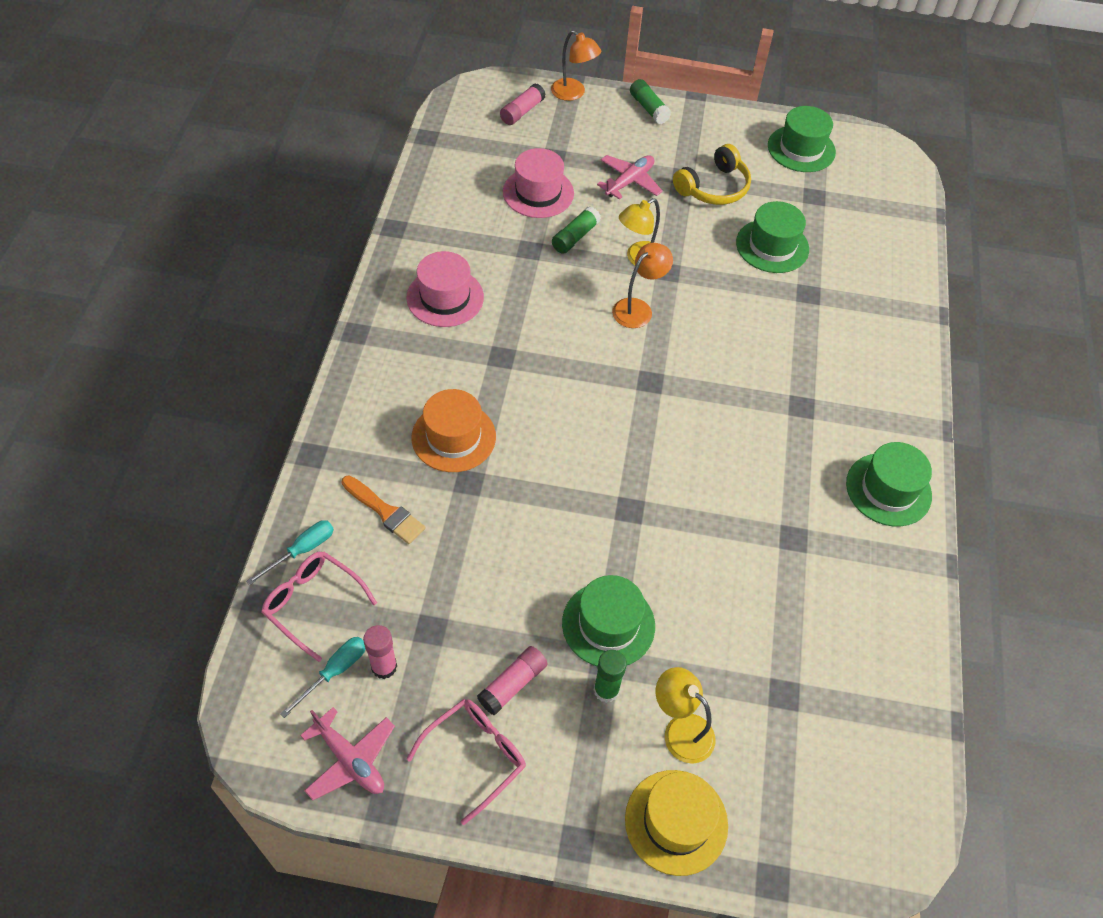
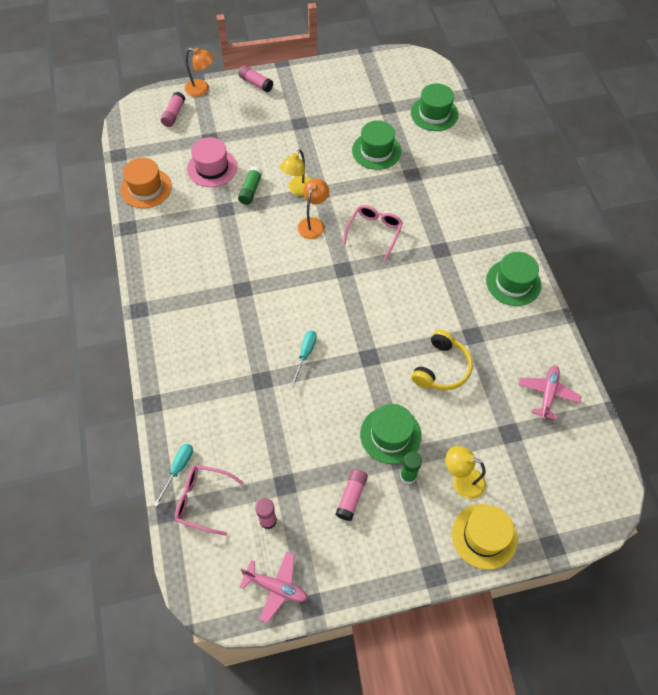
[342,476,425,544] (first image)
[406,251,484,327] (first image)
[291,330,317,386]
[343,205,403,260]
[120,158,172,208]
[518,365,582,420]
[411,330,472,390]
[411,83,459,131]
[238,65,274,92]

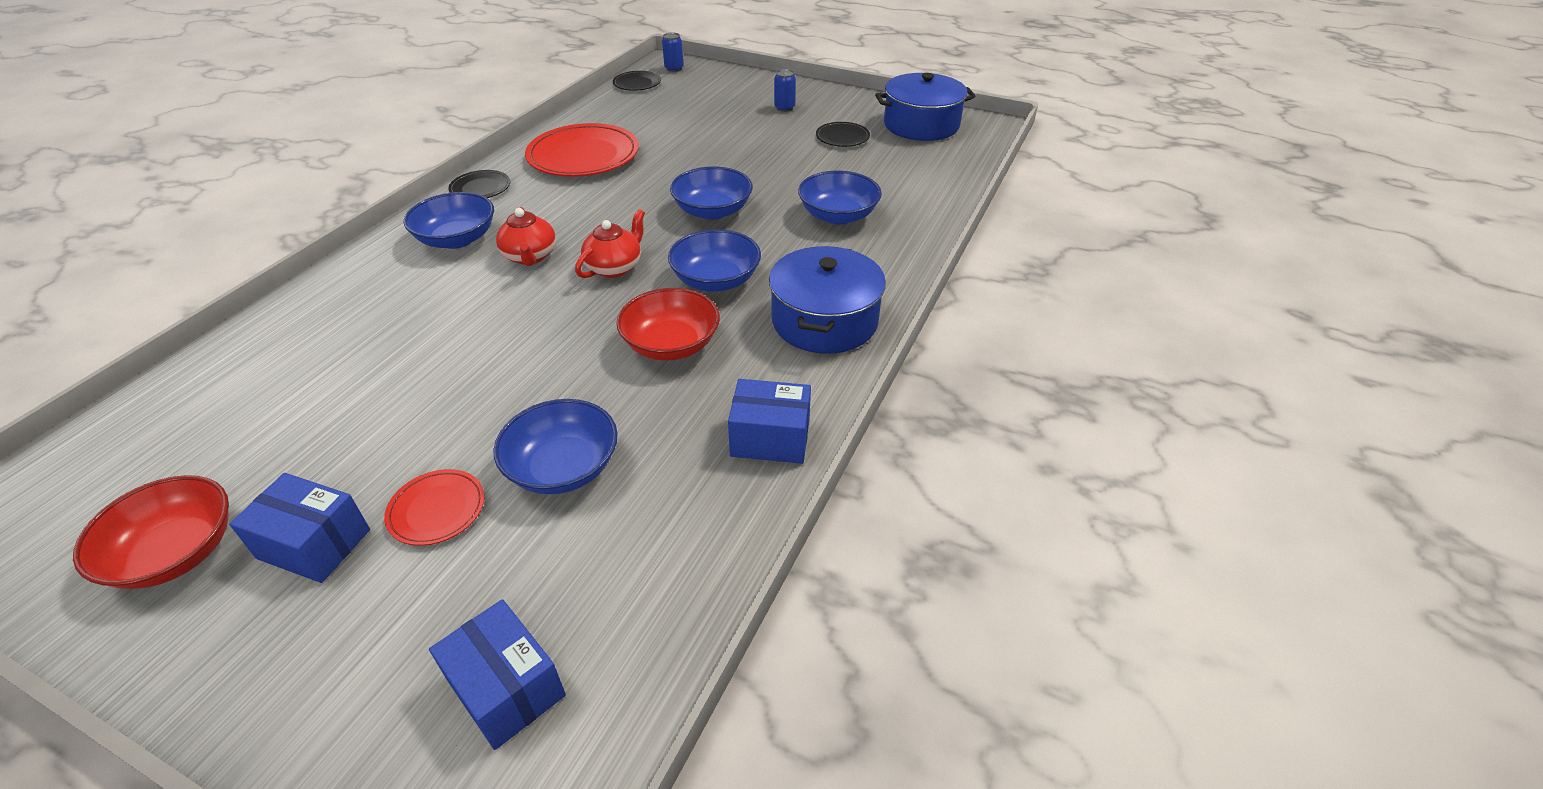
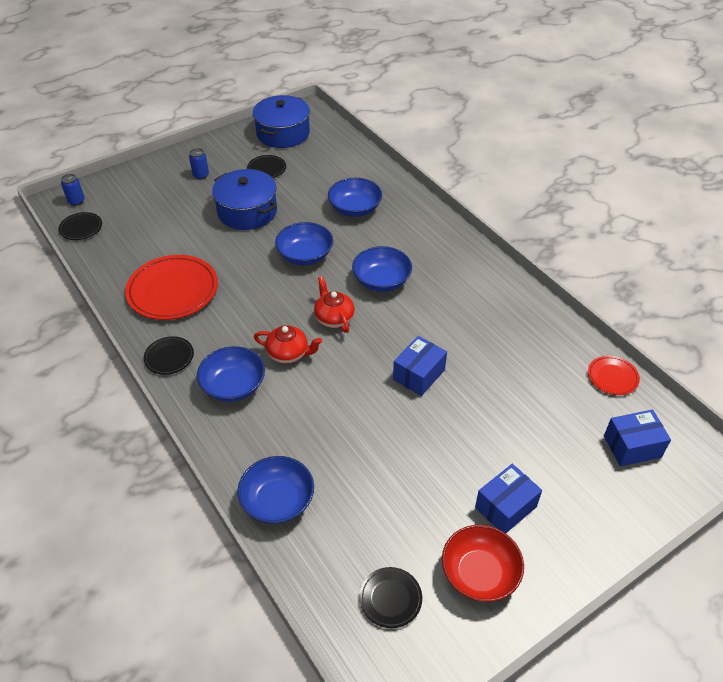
[616,288,720,361] (first image)
[359,567,422,628]
[588,355,640,395]
[238,456,314,524]
[393,336,447,396]
[212,169,277,230]

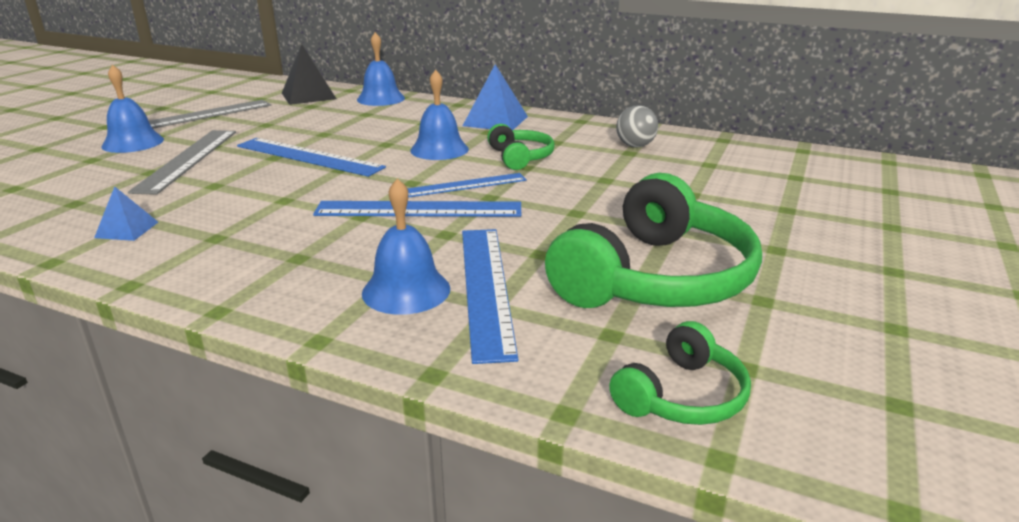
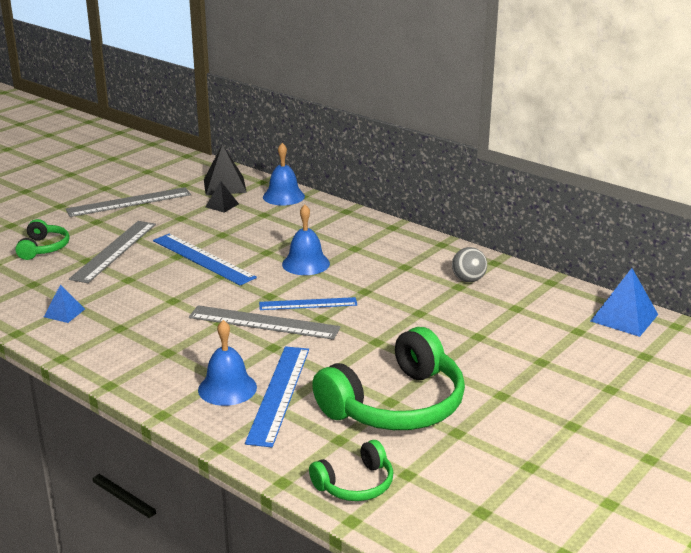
[102,64,164,153] (first image)
[206,181,239,213]
[591,268,658,337]
[15,219,70,260]
[189,305,341,340]

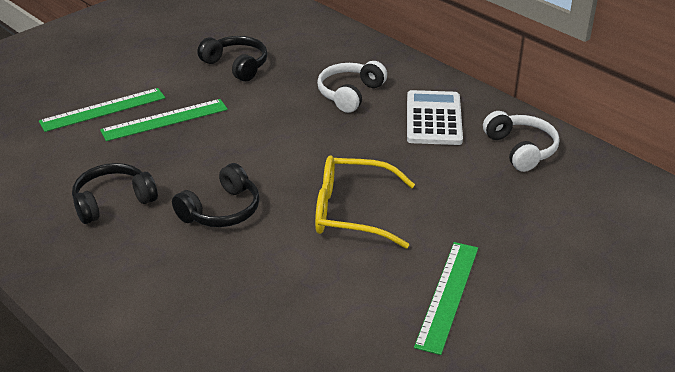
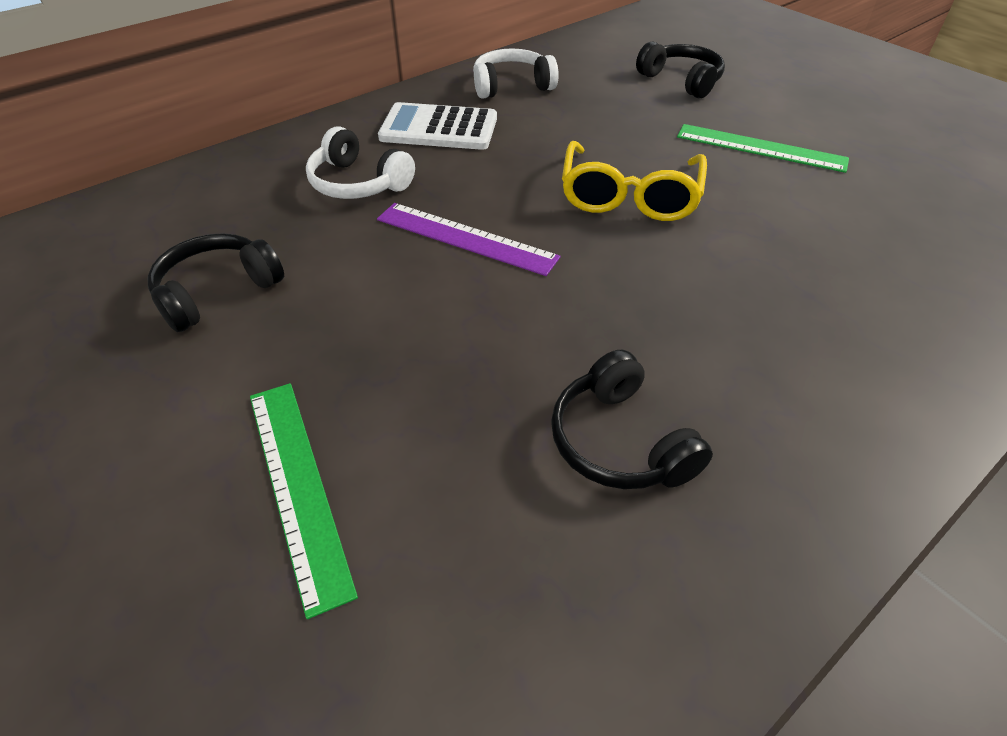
[100,99,228,141] (first image)
[377,203,561,276]
[636,42,725,98]

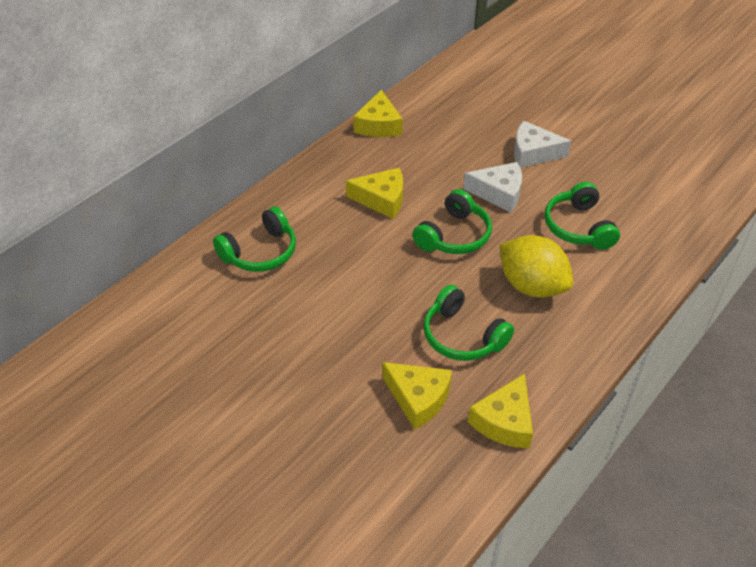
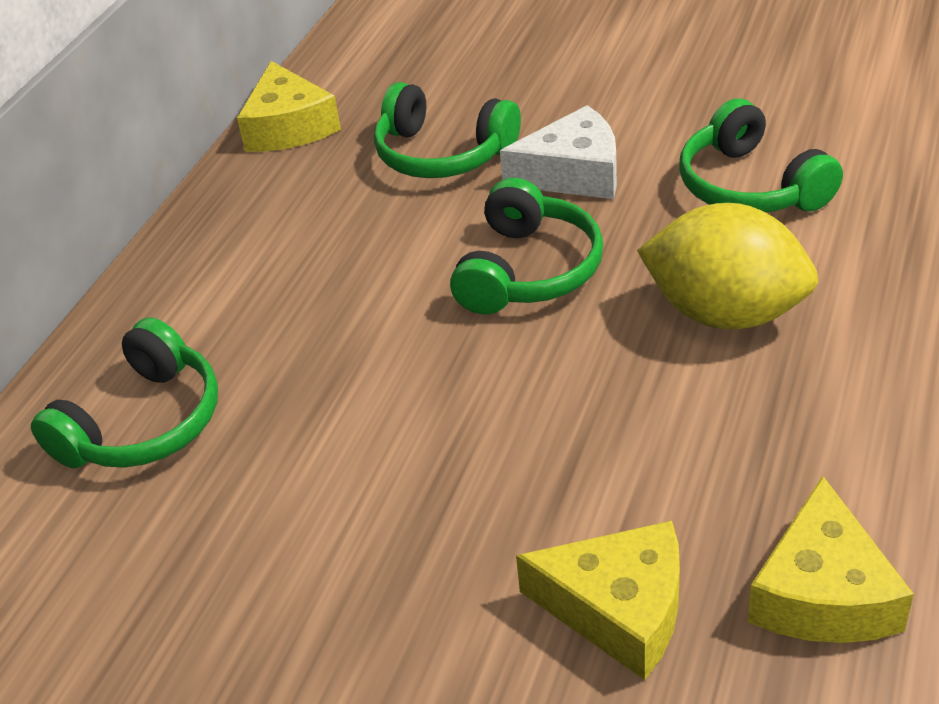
[346,168,403,219] (first image)
[514,121,571,168] (first image)
[374,82,521,178]

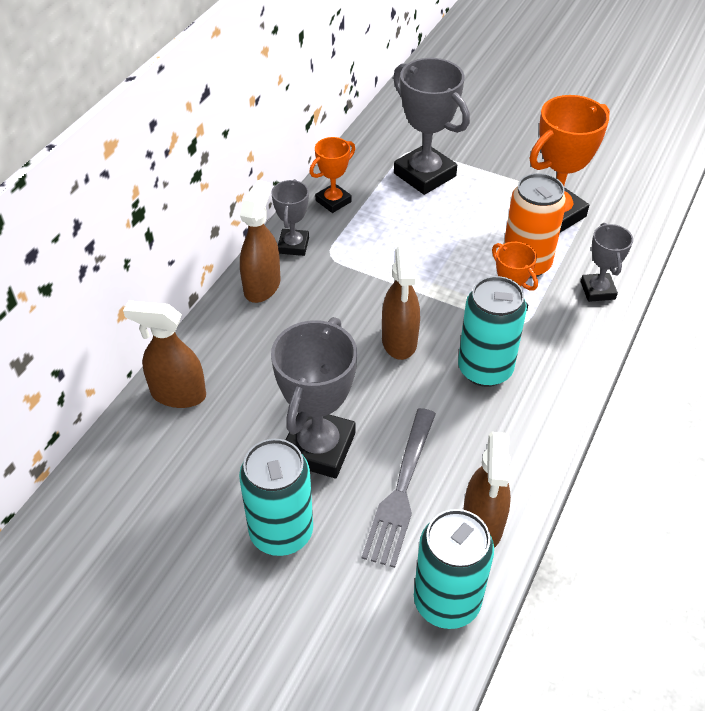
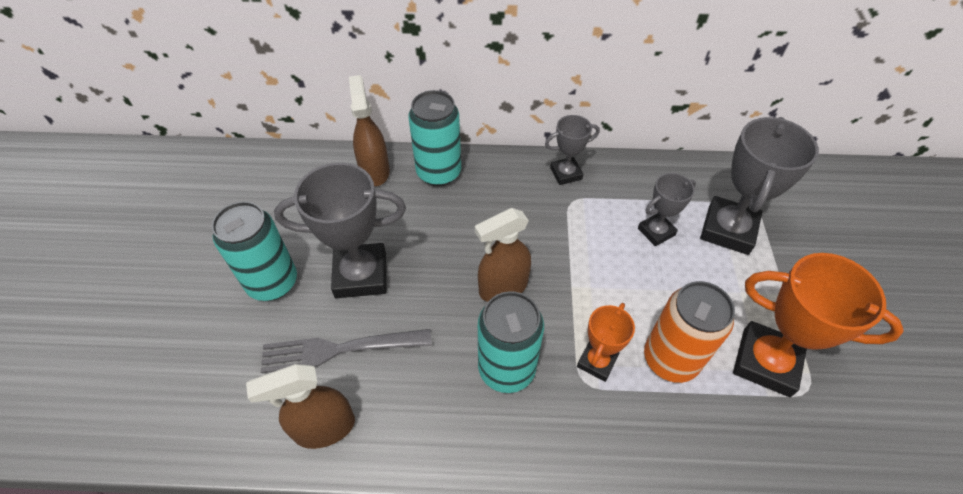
[240,180,280,303] (first image)
[309,137,355,213] (first image)
[409,90,461,186]
[638,173,696,246]

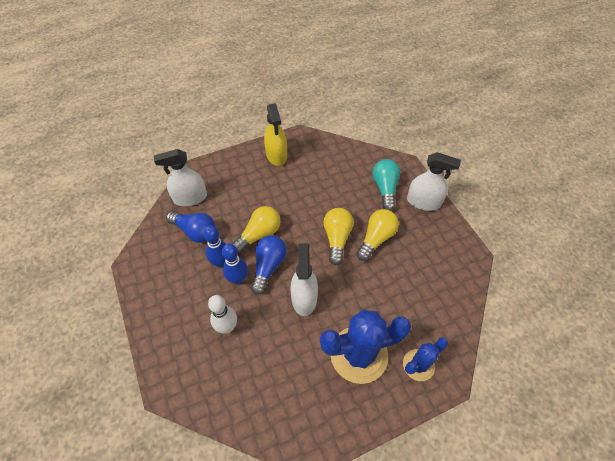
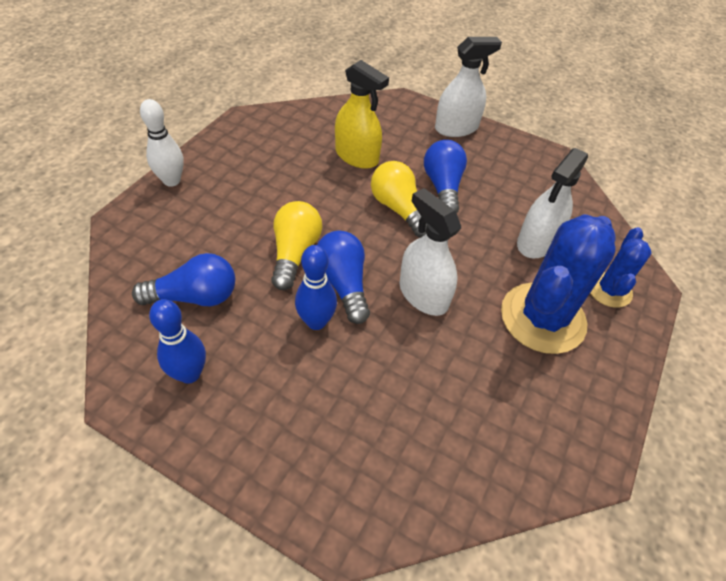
[372,159,401,211] (first image)
[517,148,588,258]
[149,299,206,384]
[140,99,184,187]
[335,60,389,169]
[424,140,467,213]

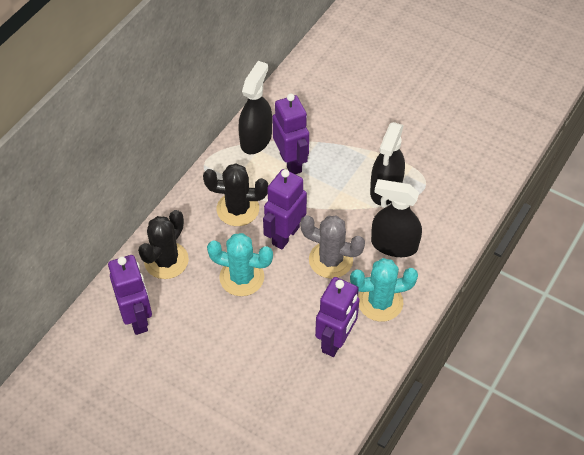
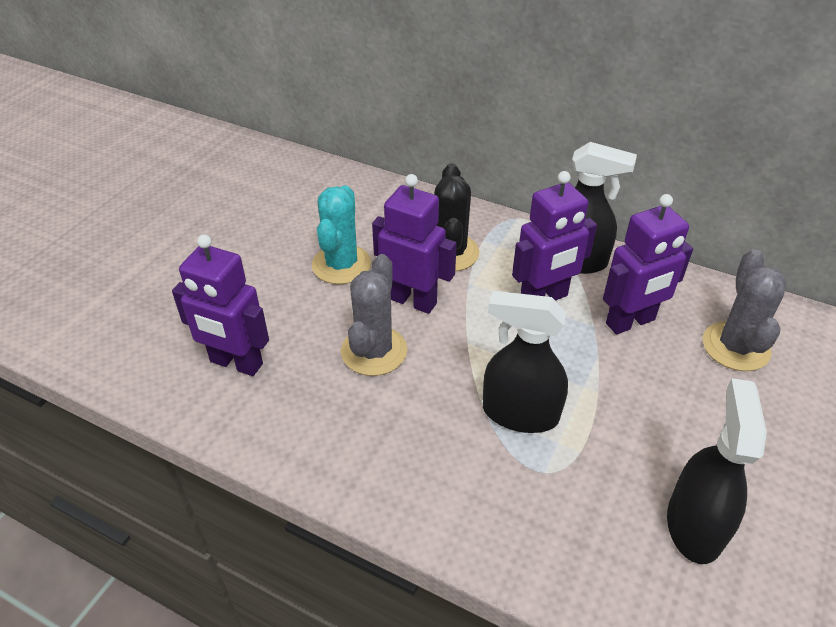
[138,210,189,279] (first image)
[350,258,418,322] (first image)
[703,249,787,371]
[603,194,693,335]
[667,378,767,564]

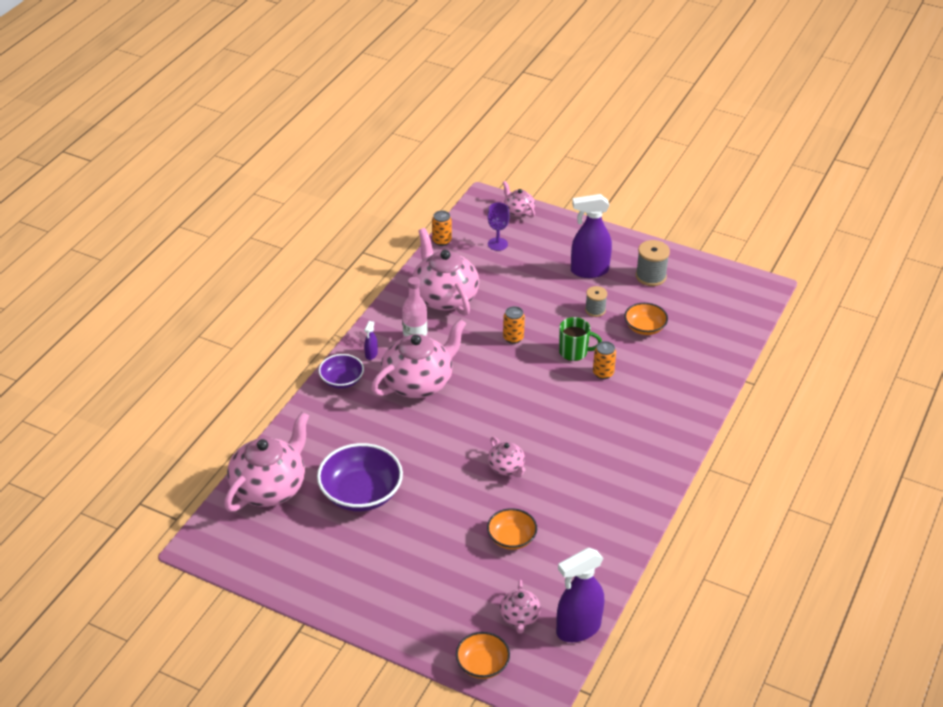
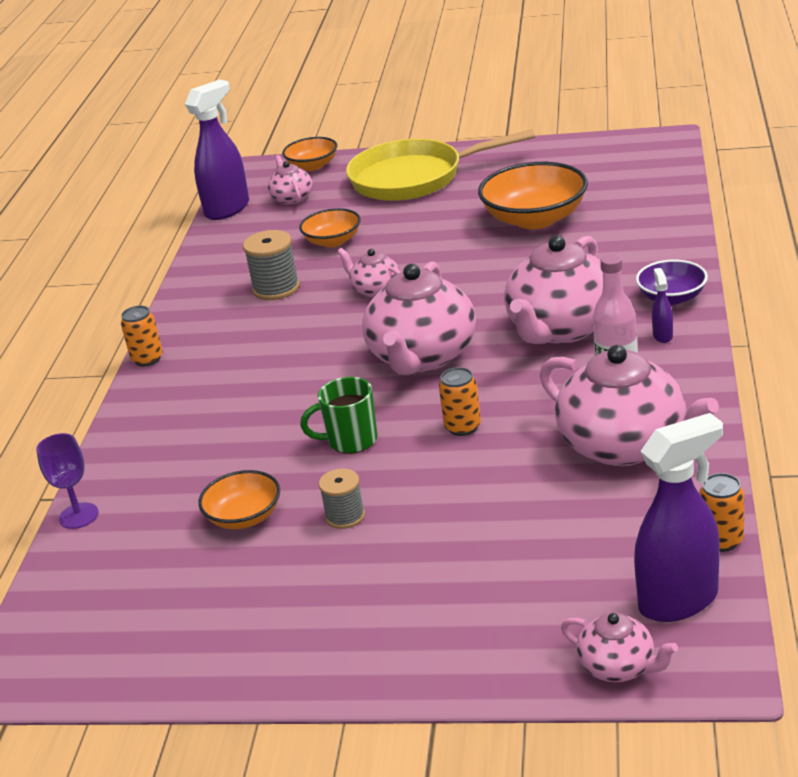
[346,129,535,201]
[362,262,476,375]
[36,433,98,529]
[634,413,723,622]
[121,305,163,366]
[243,230,300,300]
[478,162,588,229]

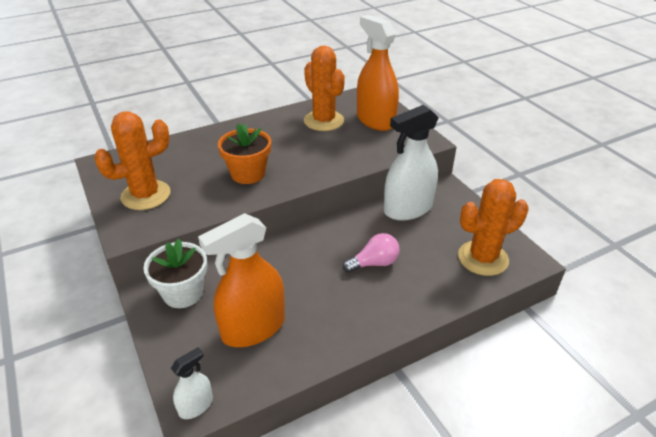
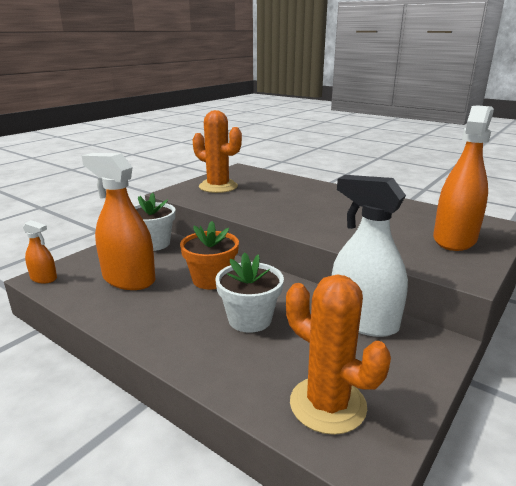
[304,46,345,131] (first image)
[180,221,239,289]
[215,252,284,333]
[23,220,57,283]

